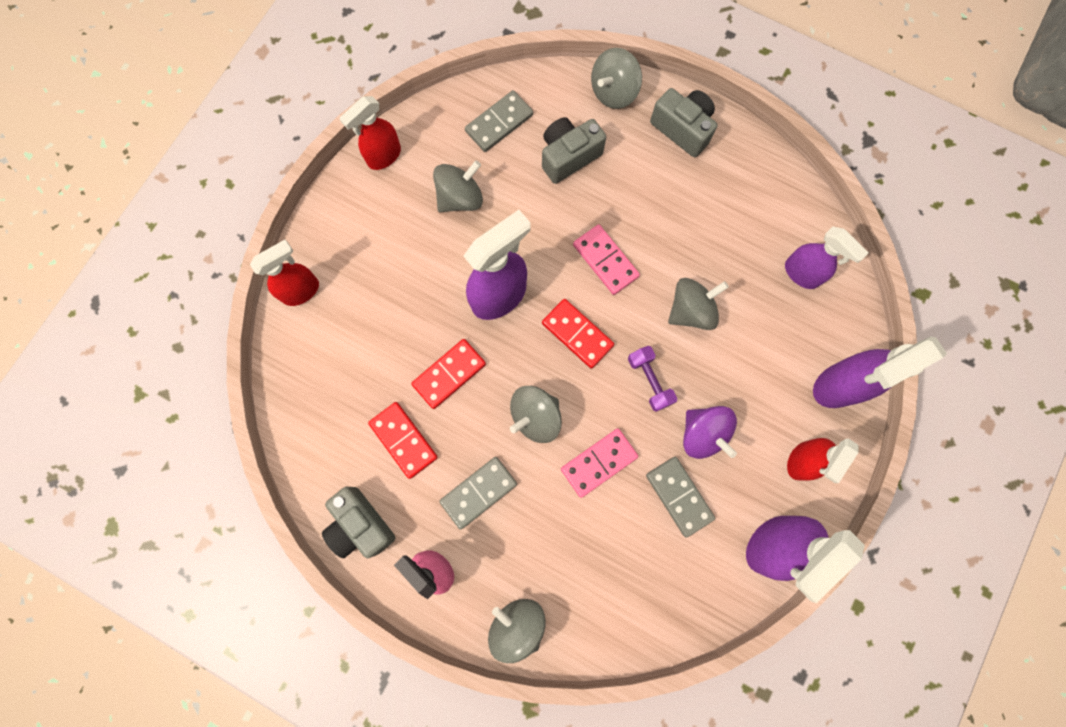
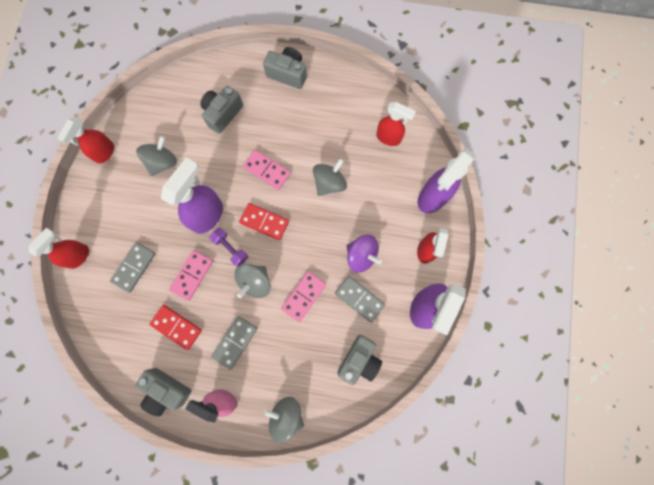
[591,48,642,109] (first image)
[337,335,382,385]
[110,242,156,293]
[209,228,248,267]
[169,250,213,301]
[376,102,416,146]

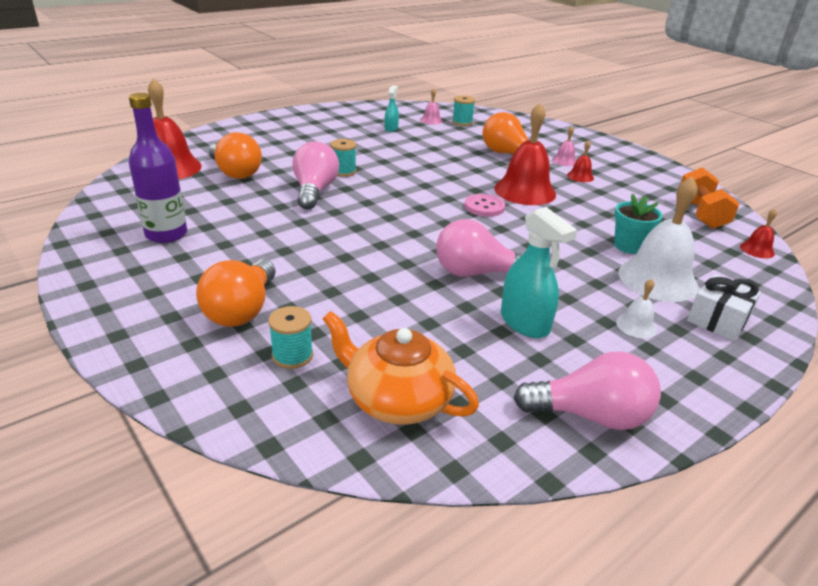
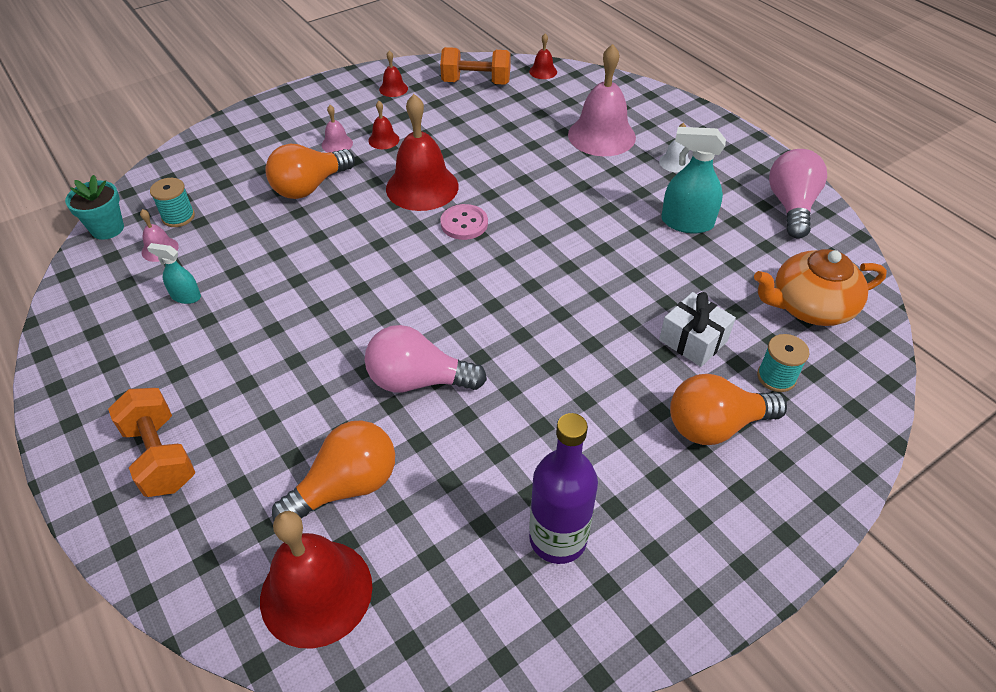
[330,139,356,177] (first image)
[436,219,522,277] (first image)
[108,388,196,497]
[379,50,408,97]
[65,175,124,240]
[659,292,736,367]
[568,44,636,156]
[670,374,787,445]
[754,249,887,326]
[661,127,726,233]

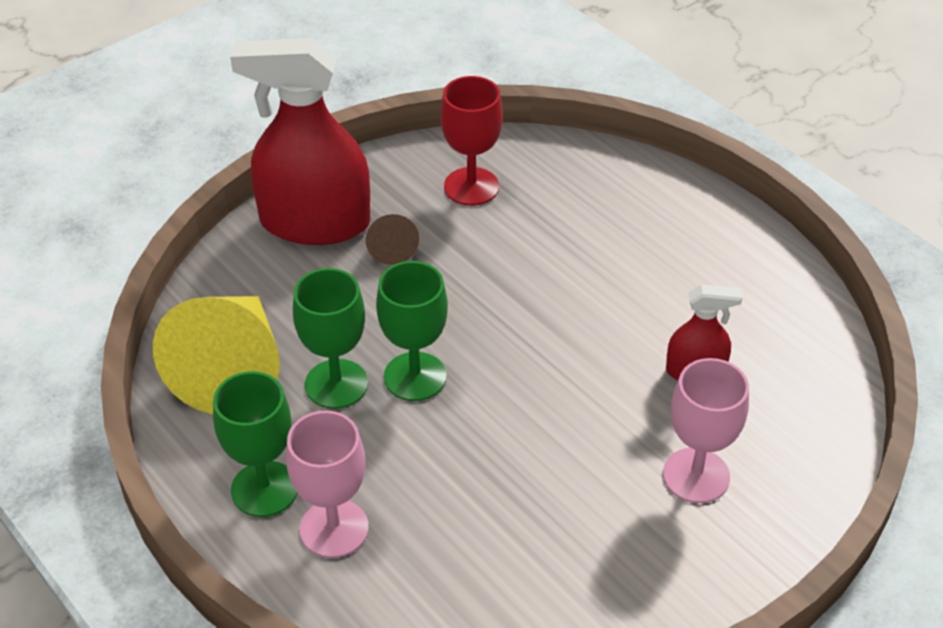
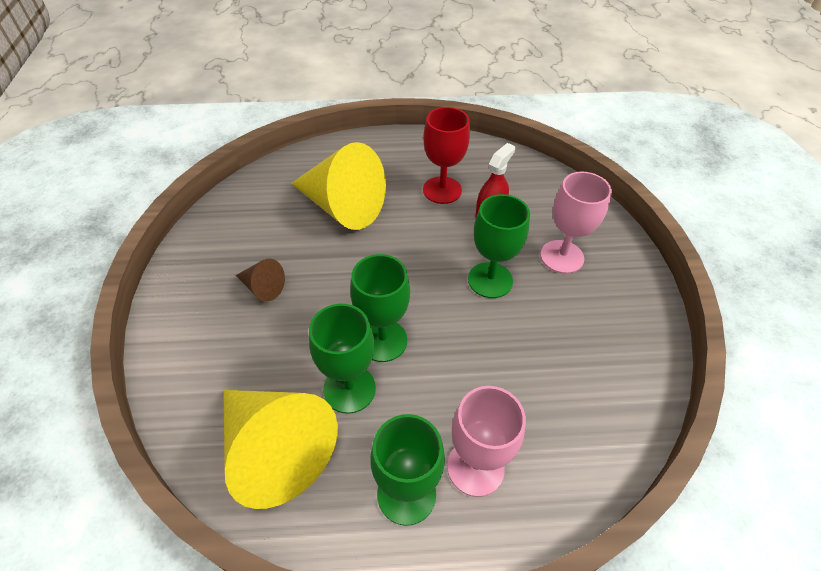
[230,38,370,245] (first image)
[291,142,386,230]
[468,194,530,298]
[423,107,470,204]

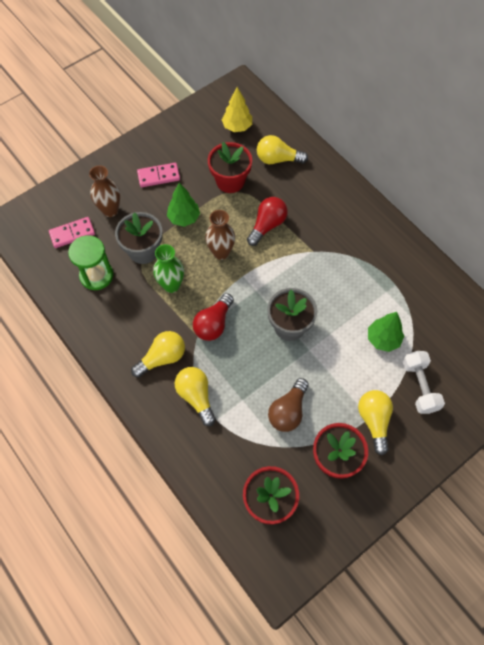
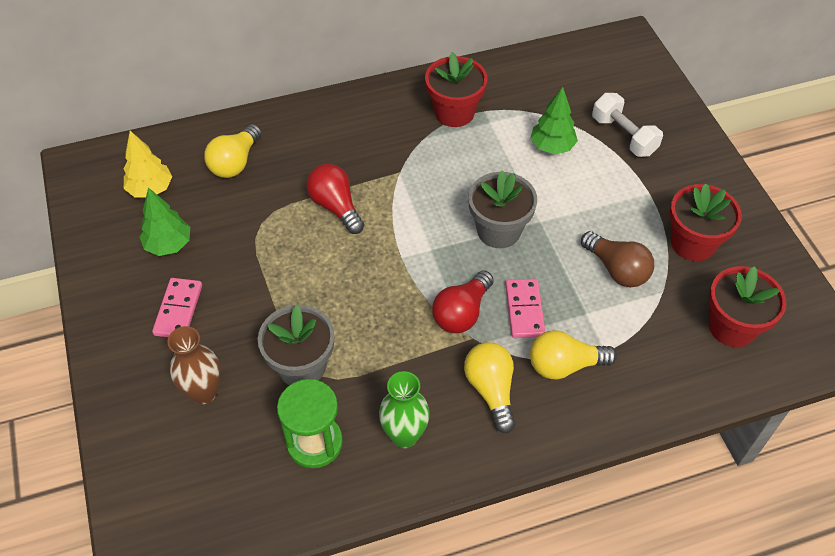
[205,210,235,260] (first image)
[358,390,393,455] (first image)
[505,279,545,338]
[379,371,430,448]
[139,188,190,256]
[425,52,487,127]
[432,271,494,333]
[592,93,663,157]

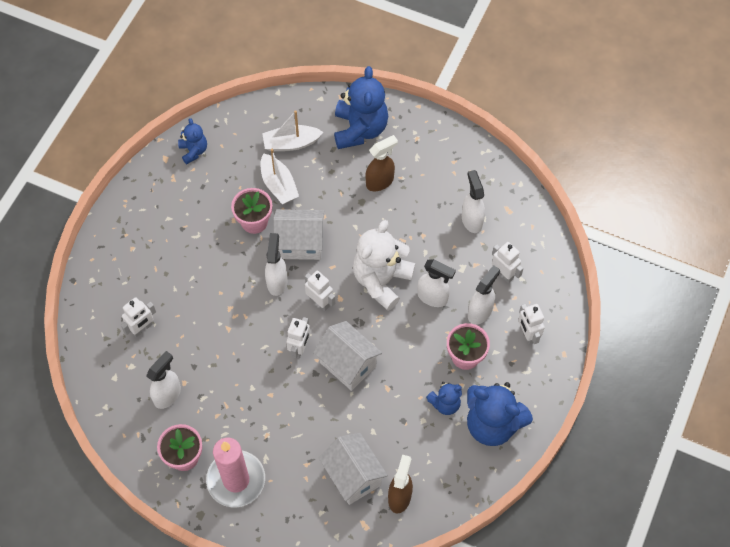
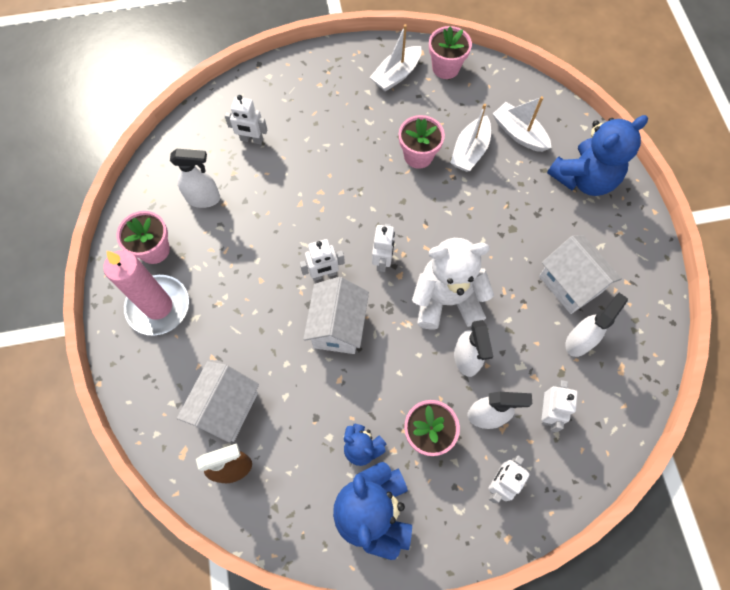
[265,233,288,296] (first image)
[365,135,398,191] (first image)
[370,24,422,92]
[539,235,622,314]
[429,26,472,79]

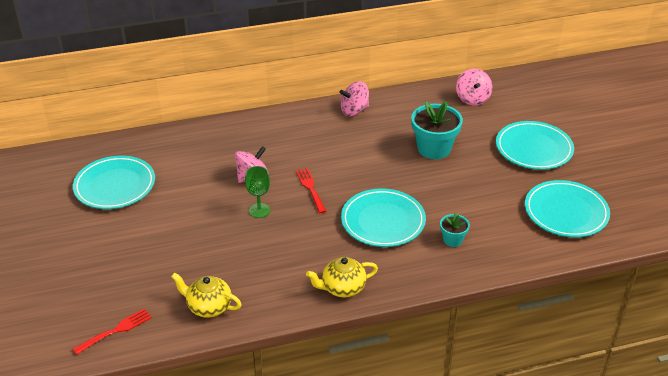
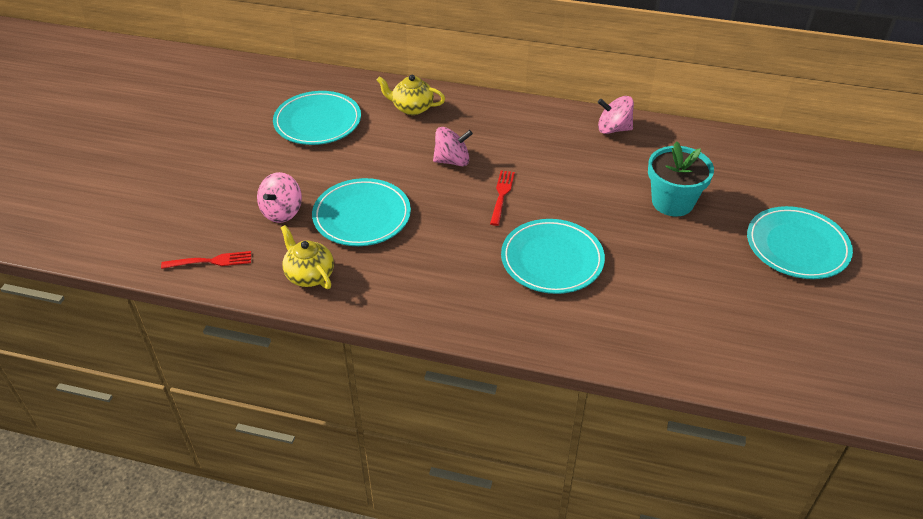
[245,166,270,218] (first image)
[440,213,470,247] (first image)
[377,75,445,115]
[257,172,302,223]
[312,178,411,246]

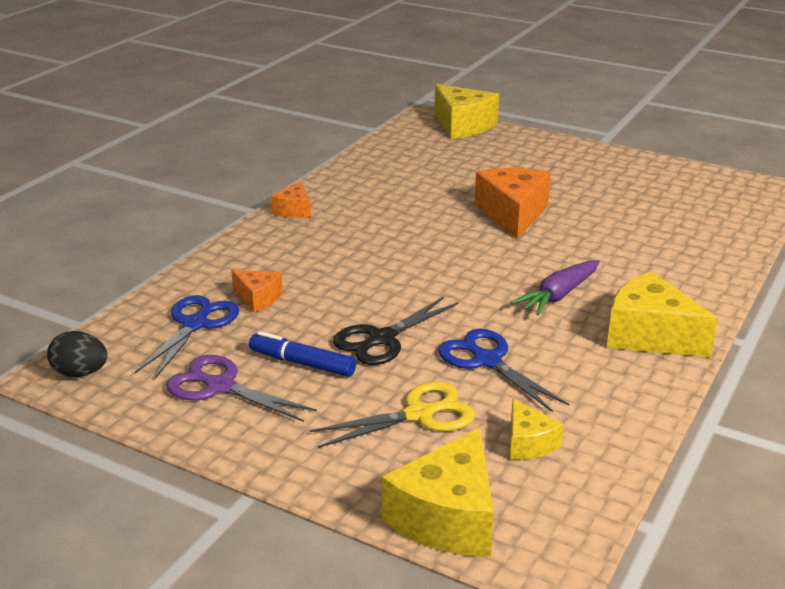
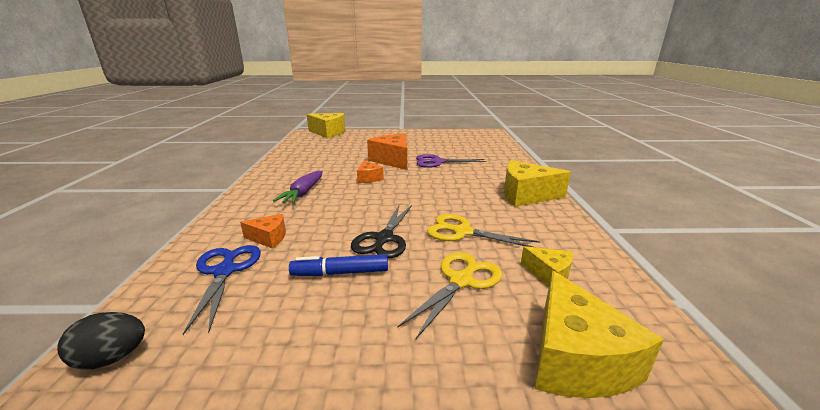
[416,154,487,168]
[357,161,384,183]
[273,171,323,204]
[427,214,540,248]

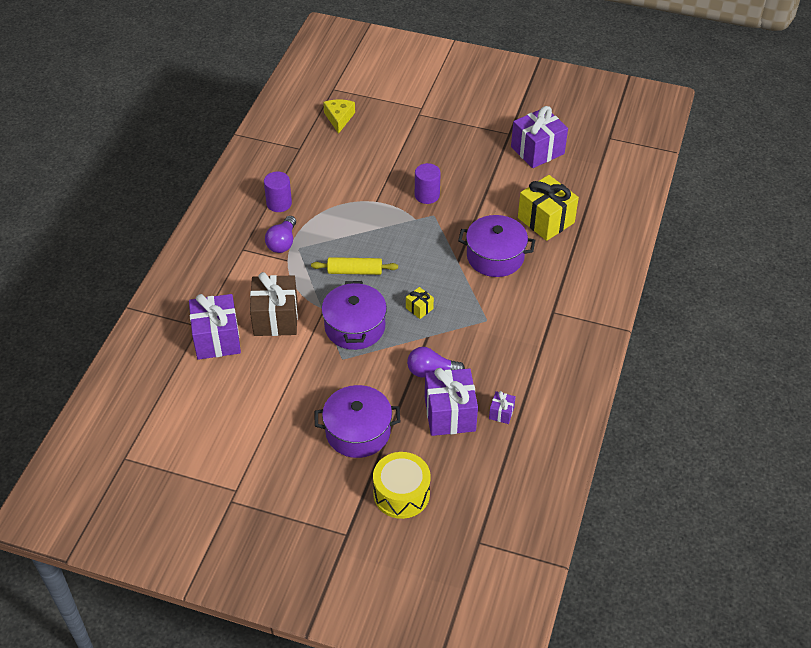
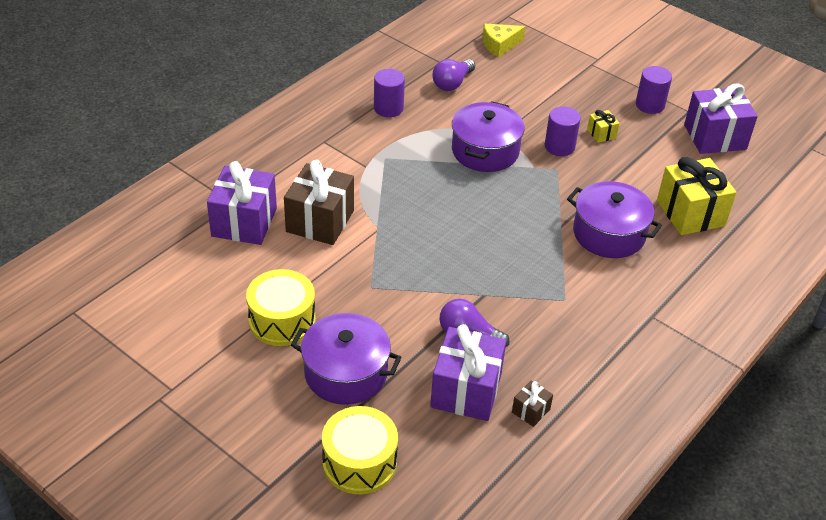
[311,257,398,275] (first image)
[246,269,316,346]
[636,66,672,114]
[432,59,475,91]
[452,101,525,172]
[587,110,620,143]
[512,380,553,427]
[482,24,525,57]

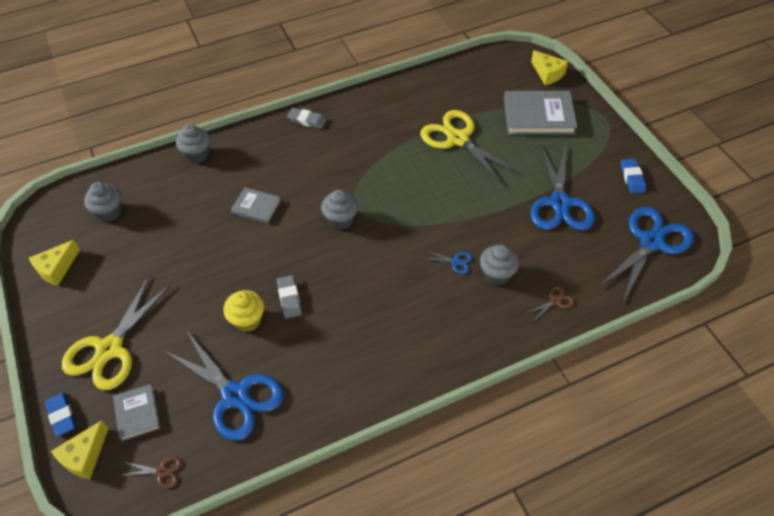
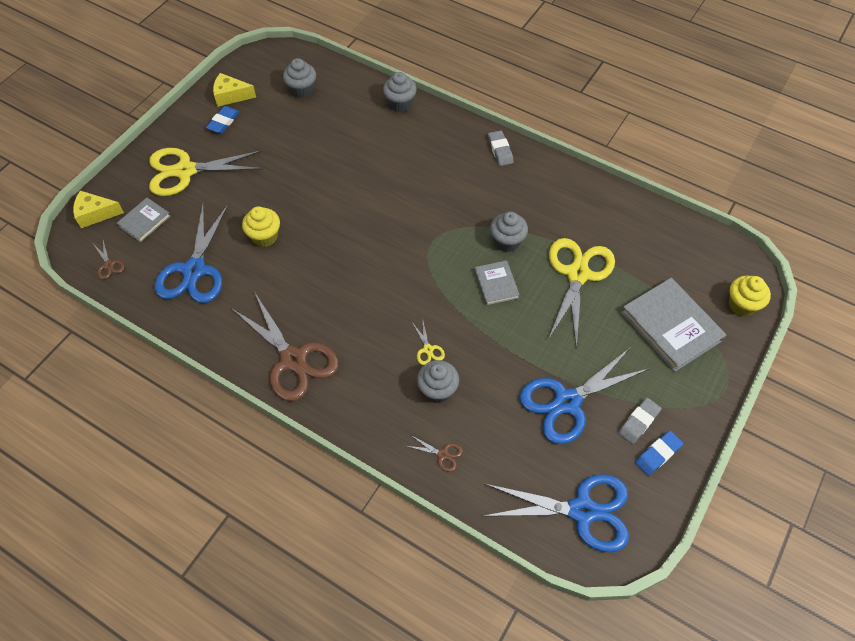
[231,293,339,401]
[206,106,240,133]
[474,260,520,305]
[618,398,662,444]
[490,212,528,252]
[729,275,771,317]
[412,322,445,365]

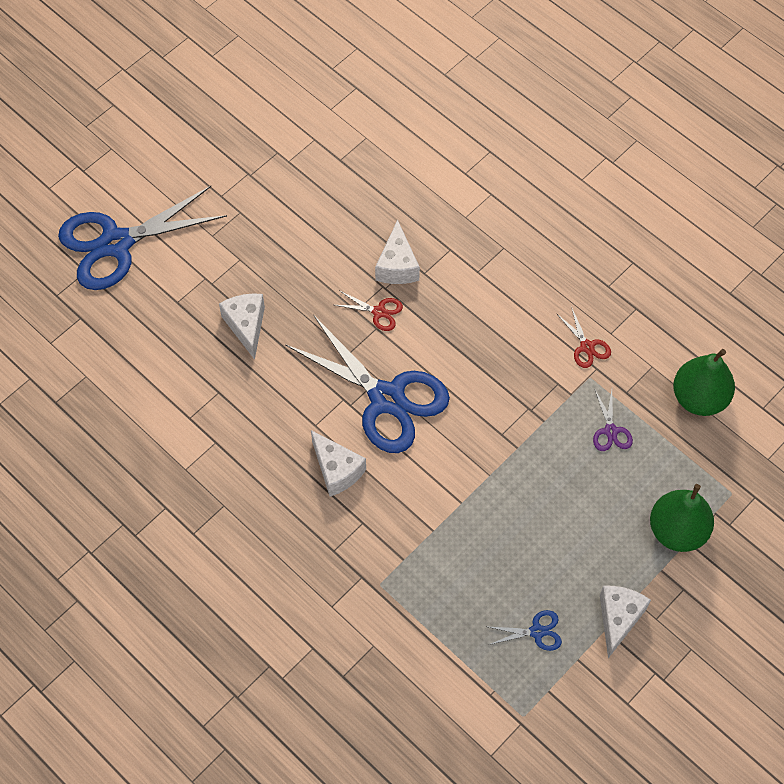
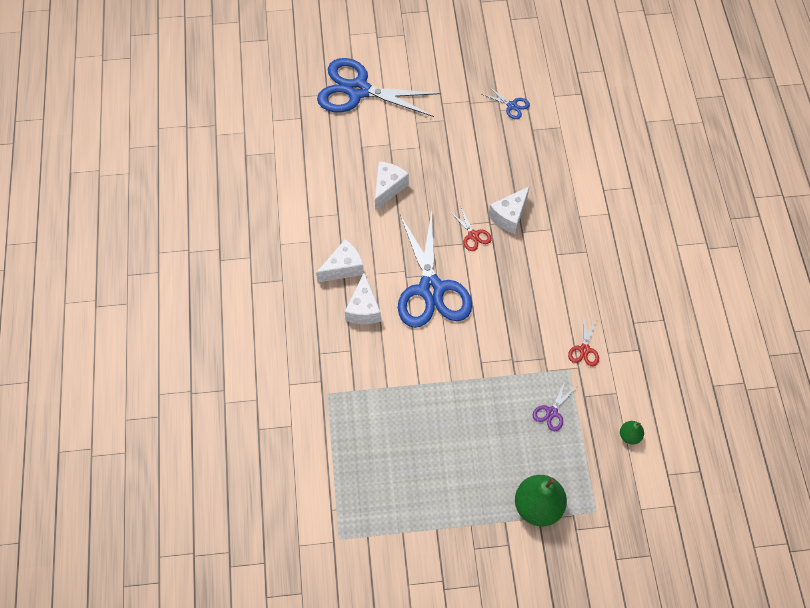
[481,86,530,119]
[316,239,364,282]
[620,421,644,444]

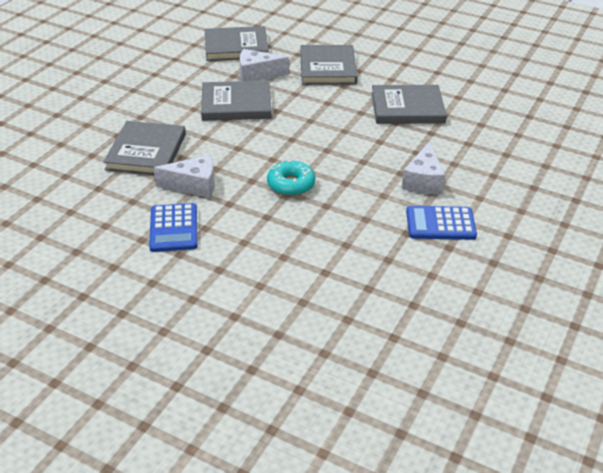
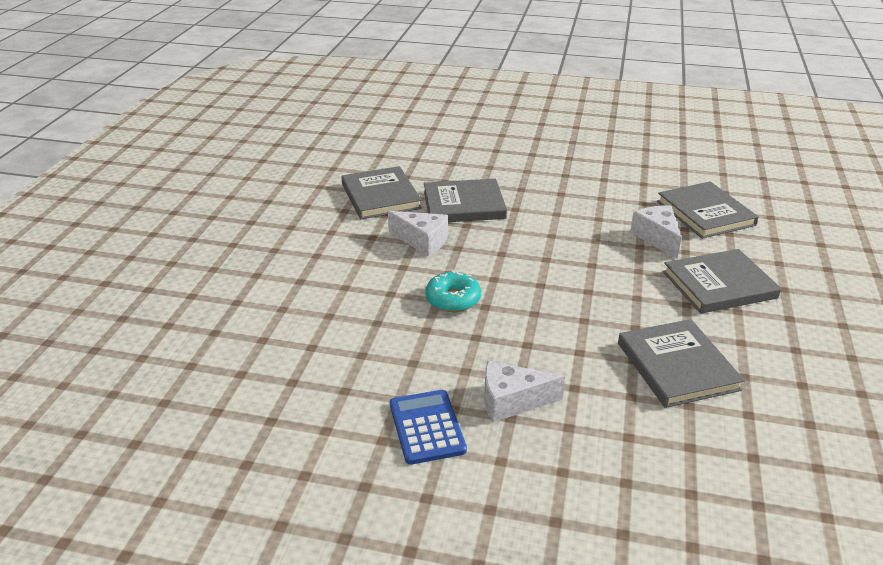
[149,203,198,252] (first image)
[341,166,422,219]
[388,211,448,256]

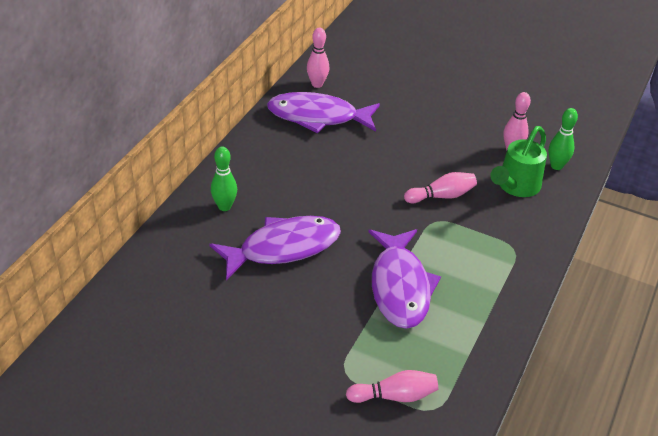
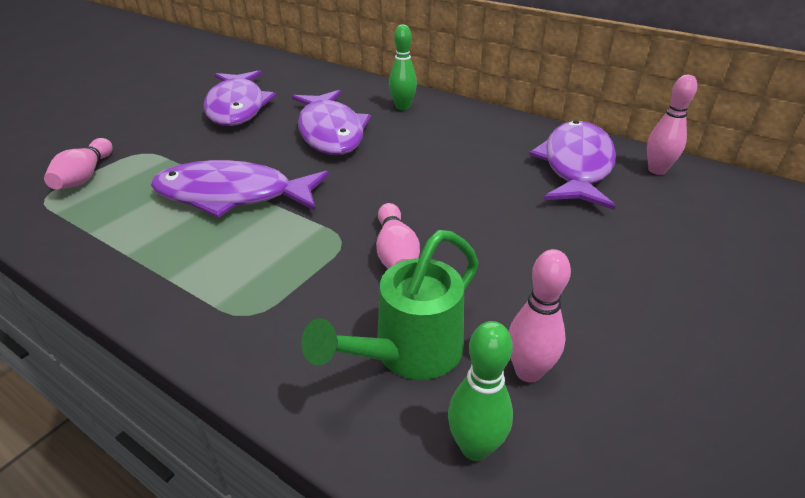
[204,70,277,126]
[301,230,479,380]

